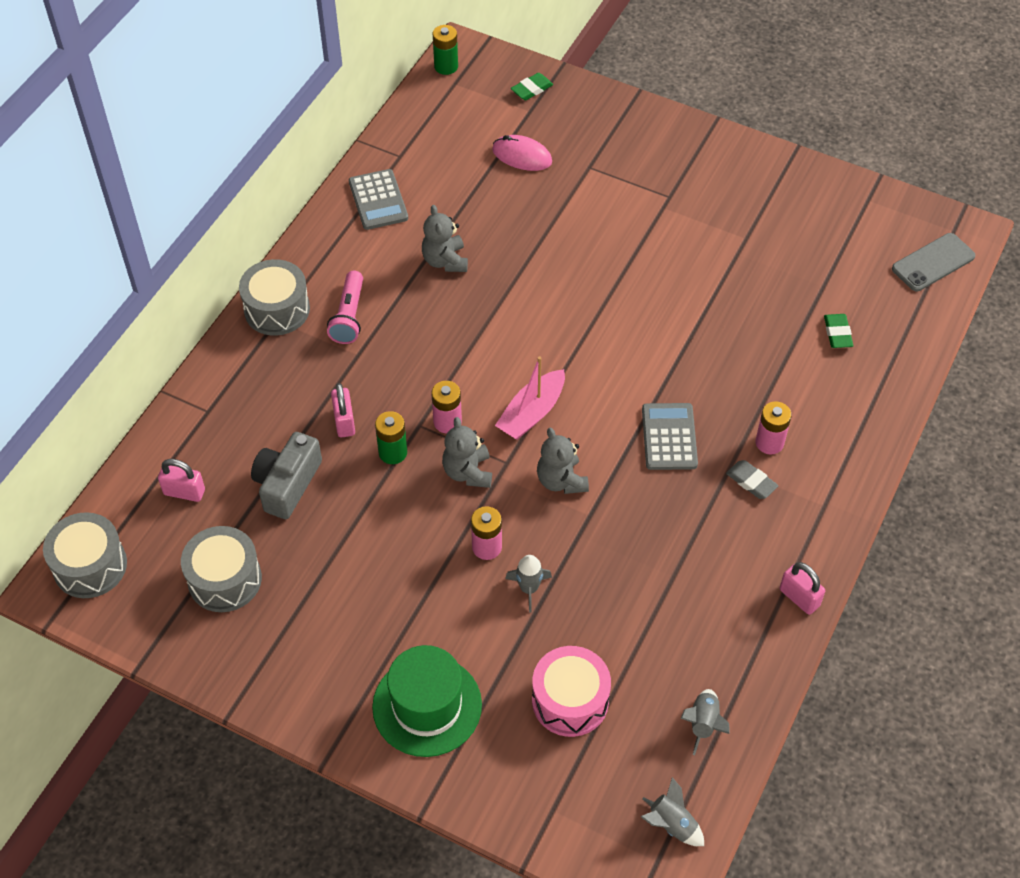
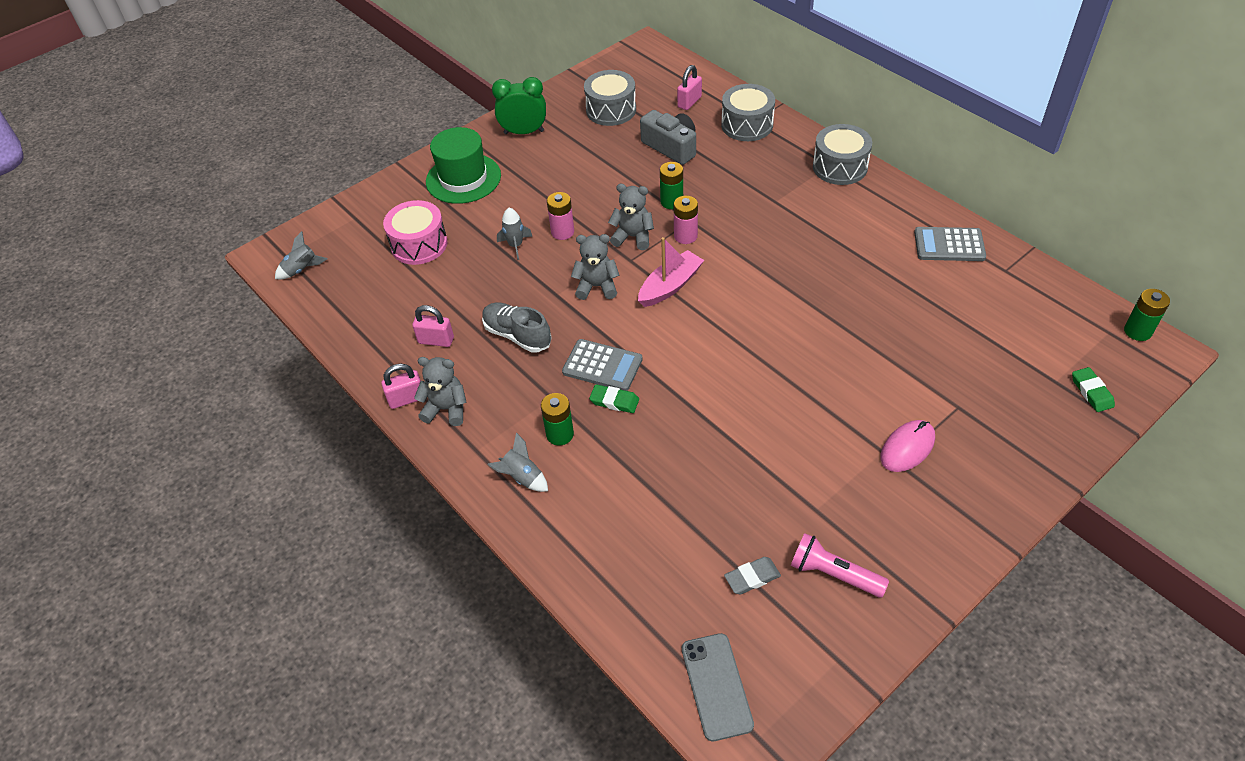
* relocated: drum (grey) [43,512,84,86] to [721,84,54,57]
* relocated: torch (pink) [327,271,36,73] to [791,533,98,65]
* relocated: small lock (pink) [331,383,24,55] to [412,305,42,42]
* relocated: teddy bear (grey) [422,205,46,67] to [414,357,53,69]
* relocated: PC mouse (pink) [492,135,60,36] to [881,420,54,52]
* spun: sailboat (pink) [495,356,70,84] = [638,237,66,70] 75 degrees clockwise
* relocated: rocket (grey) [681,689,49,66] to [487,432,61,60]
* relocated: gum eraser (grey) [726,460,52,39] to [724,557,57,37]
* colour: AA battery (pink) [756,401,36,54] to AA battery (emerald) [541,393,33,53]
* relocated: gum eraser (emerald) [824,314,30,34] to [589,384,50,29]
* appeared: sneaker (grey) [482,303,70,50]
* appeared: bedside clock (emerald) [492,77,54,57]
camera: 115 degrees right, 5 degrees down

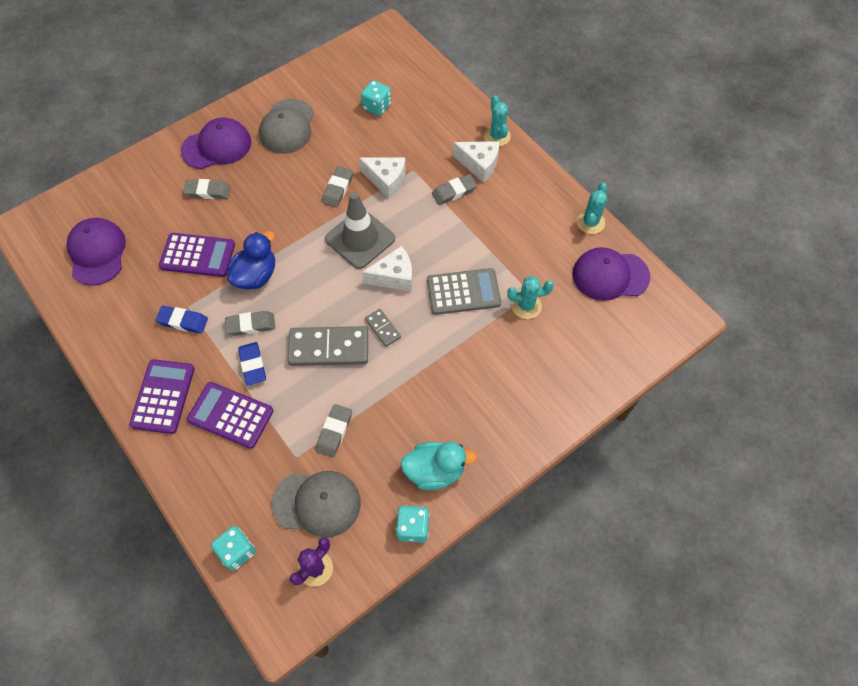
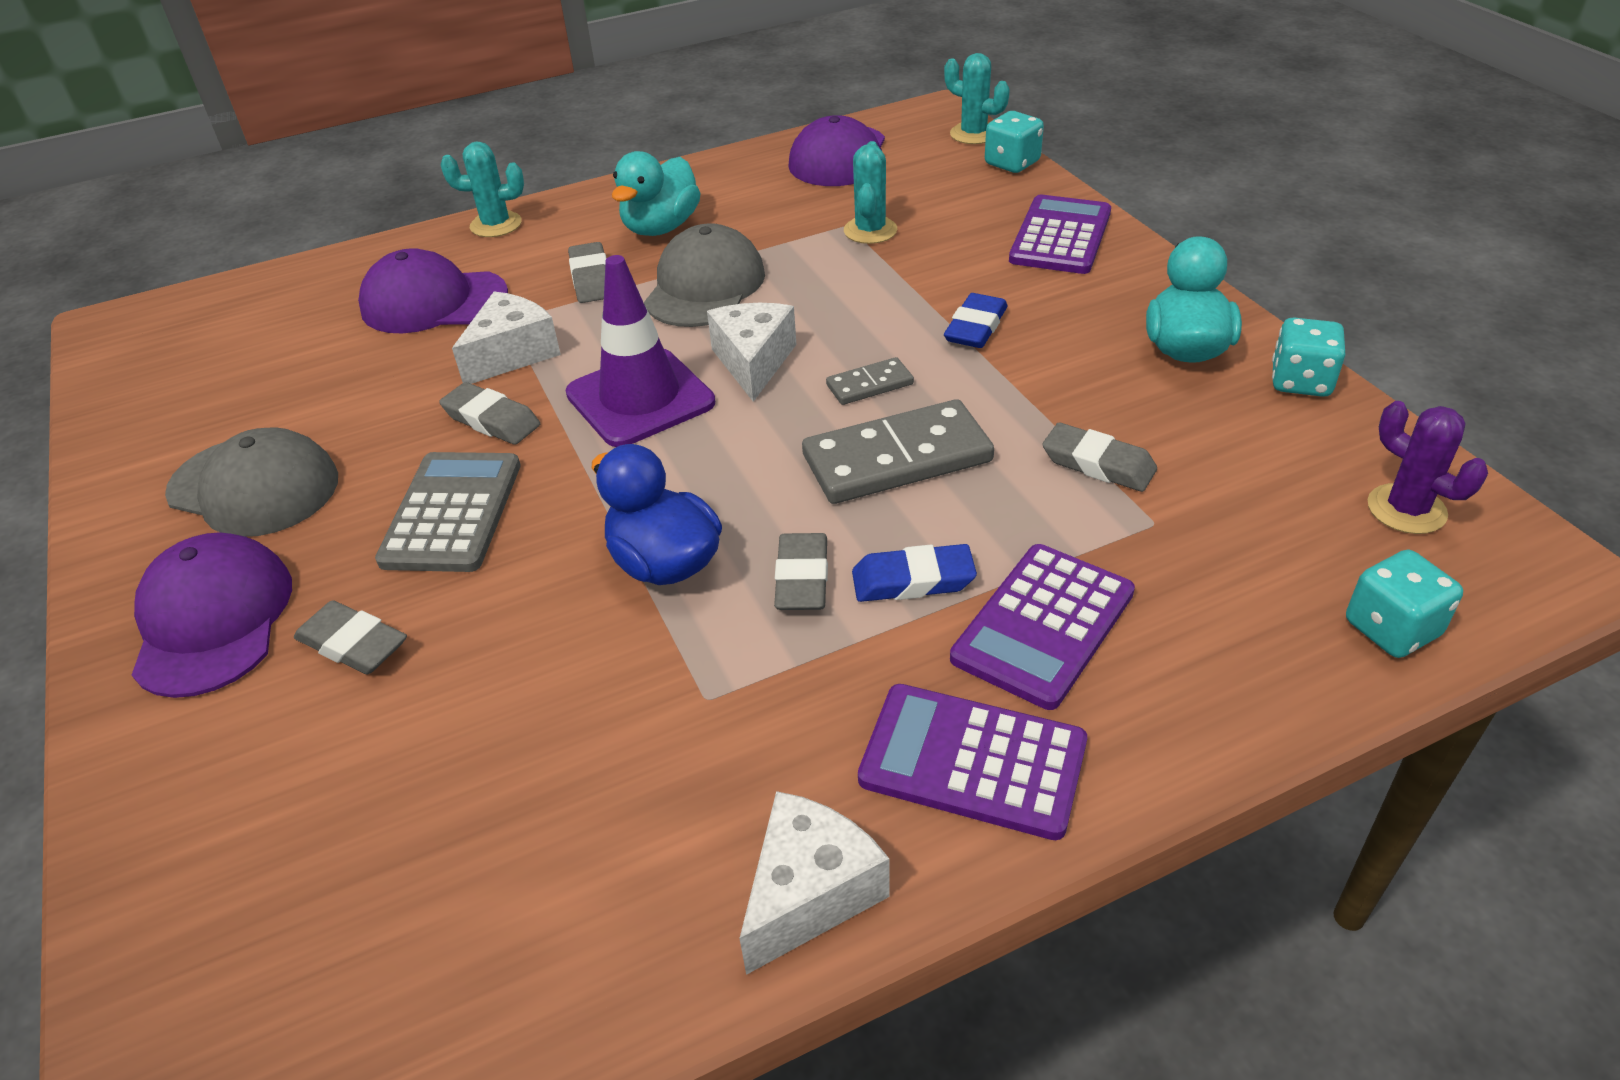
* relocated: peaked cap (royal purple) [67,218,59,68] to [358,248,150,85]
* relocated: gum eraser (royal blue) [155,306,53,28] to [944,293,64,55]
* relocated: calculator (royal purple) [159,233,76,44] to [1009,195,102,79]
* spun: gum eraser (grey) [183,179,48,20] = [294,600,113,74] 75 degrees counterclockwise
* relocated: peaked cap (grey) [272,471,89,66] to [644,223,121,104]
* spun: domino piece (grey) [288,326,80,40] = [802,399,192,105] 60 degrees clockwise
* colour: safety cone (grey) [325,192,70,77] to safety cone (royal purple) [566,255,149,192]
* relocated: game die (aqua) [361,80,30,36] to [985,111,59,62]
* relocated: calculator (grey) [427,268,74,47] to [375,452,146,120]
* relocated: cheese wedge (snow-white) [453,141,46,42] to [739,791,151,184]
* relocated: saguaro cactus (aqua) [577,183,30,51] to [944,53,66,91]
* appeared: toy duck (aqua) [612,151,89,85]
camera: 75 degrees left, 20 degrees down

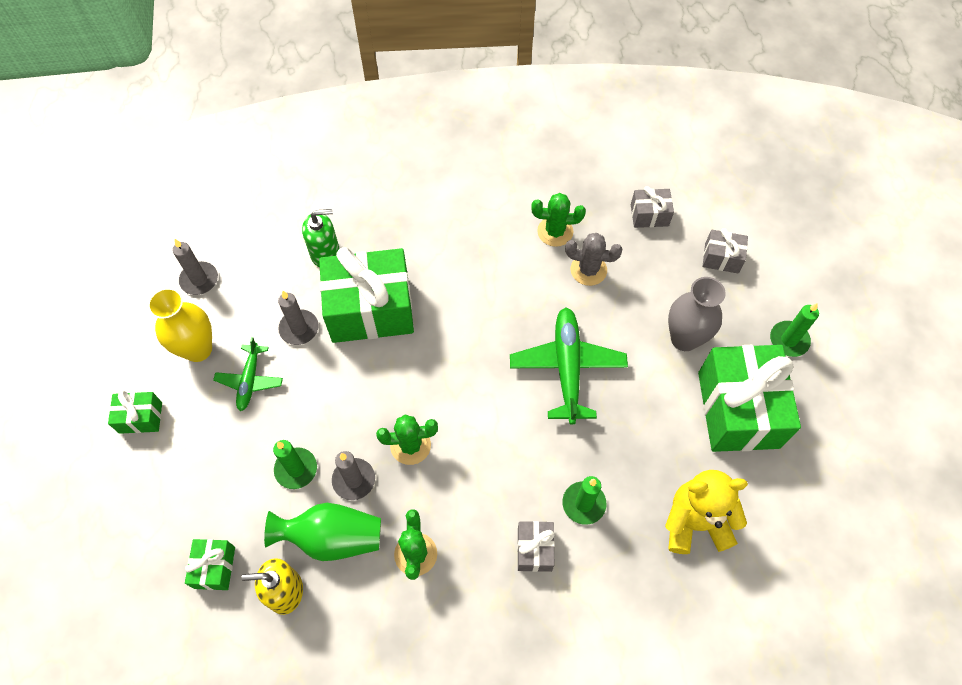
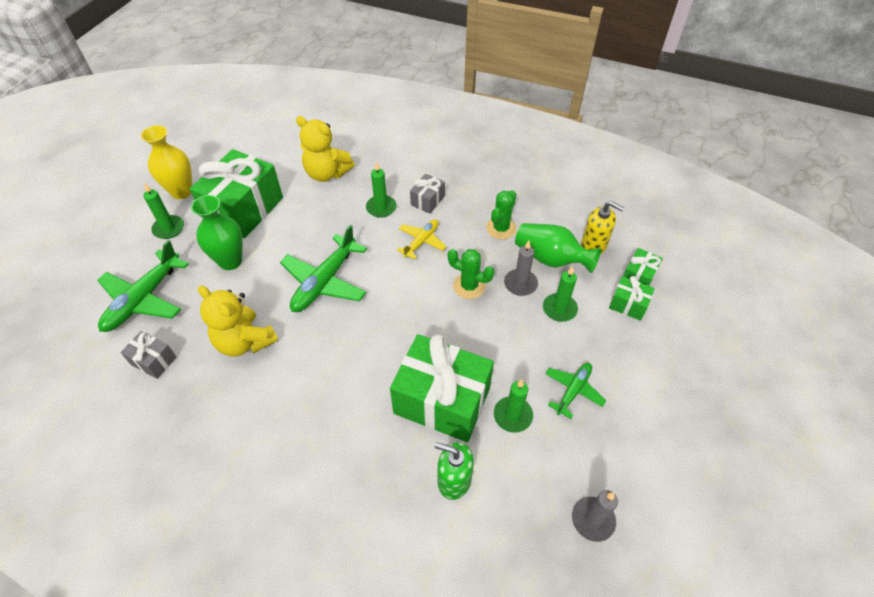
* relocated: gift (emerald) [108,391,54,43] to [609,276,46,45]
* relocated: flower vase (bright yellow) [148,288,64,74] to [141,125,51,74]
* colour: candle (grey) [278,291,41,54] to candle (emerald) [494,379,39,54]
* missing: saguaro cactus (emerald) [531,193,55,54]
* exchanged: saguaro cactus (grey) [565,233,58,53] to teddy bear (bright yellow) [198,286,80,71]
* colour: flower vase (grey) [668,277,58,74] to flower vase (emerald) [191,195,52,75]
* exchanged: gift (grey) [703,228,45,45] to toy plane (emerald) [97,240,92,92]
* appeared: toy plane (bright yellow) [397,219,50,41]
camera: 150 degrees left, 10 degrees down

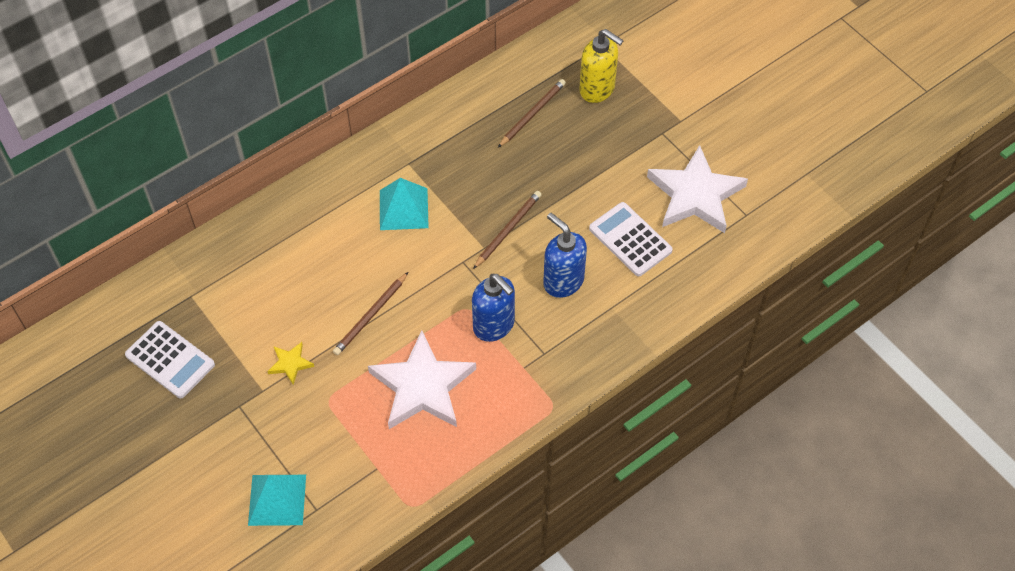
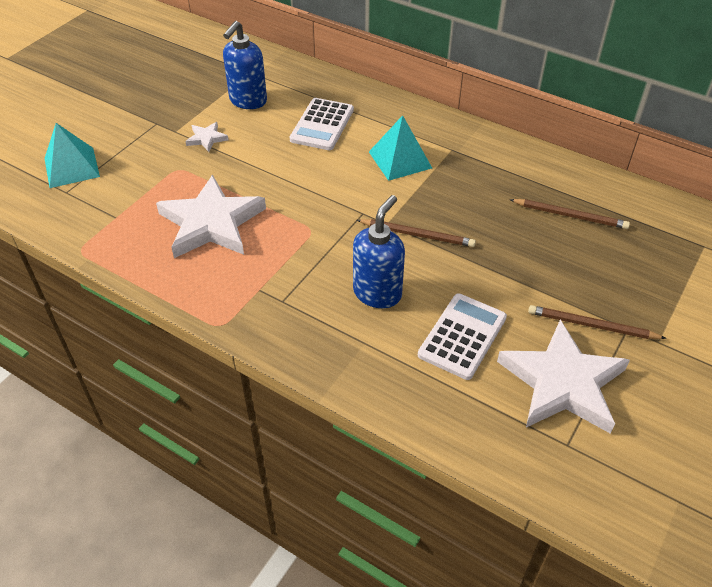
* relocated: calculator (snow-white) [125,321,90,77] to [290,98,64,52]
* colour: star shape (bright yellow) [267,342,47,43] to star shape (snow-white) [185,122,44,30]
* relocated: pencil (russet) [333,272,75,83] to [528,305,139,34]
* relocated: pump bottle (royal blue) [472,274,43,68] to [223,21,44,88]
* missing: pump bottle (bright yellow) [579,29,45,74]
camera: 70 degrees right, 10 degrees down

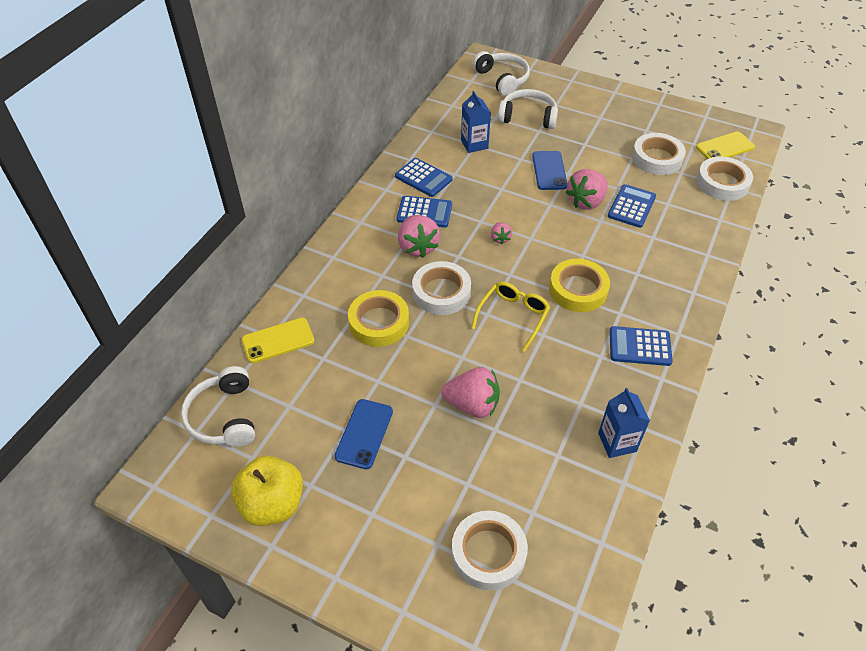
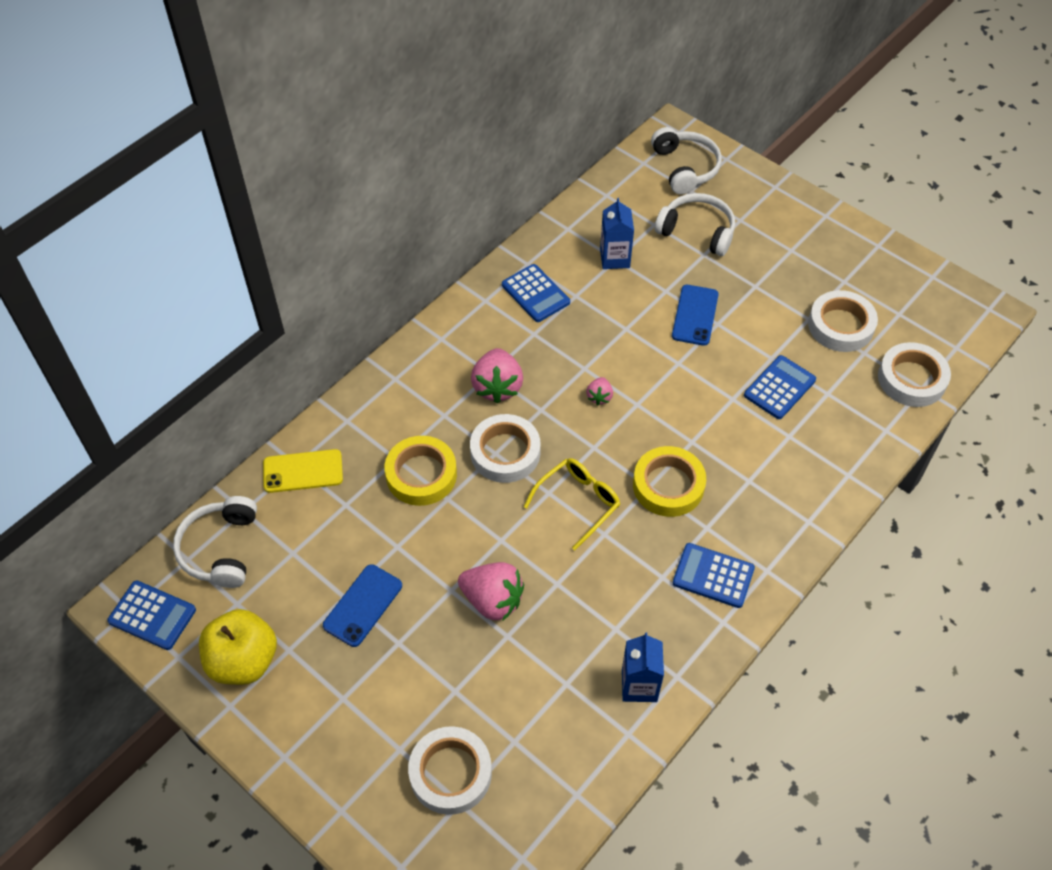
* relocated: calculator (royal blue) [397,196,55,31] to [107,581,89,69]
* missing: strawberry (pink) [566,169,42,41]
* missing: phone (bright yellow) [696,131,59,28]
camera: 15 degrees right, 5 degrees up

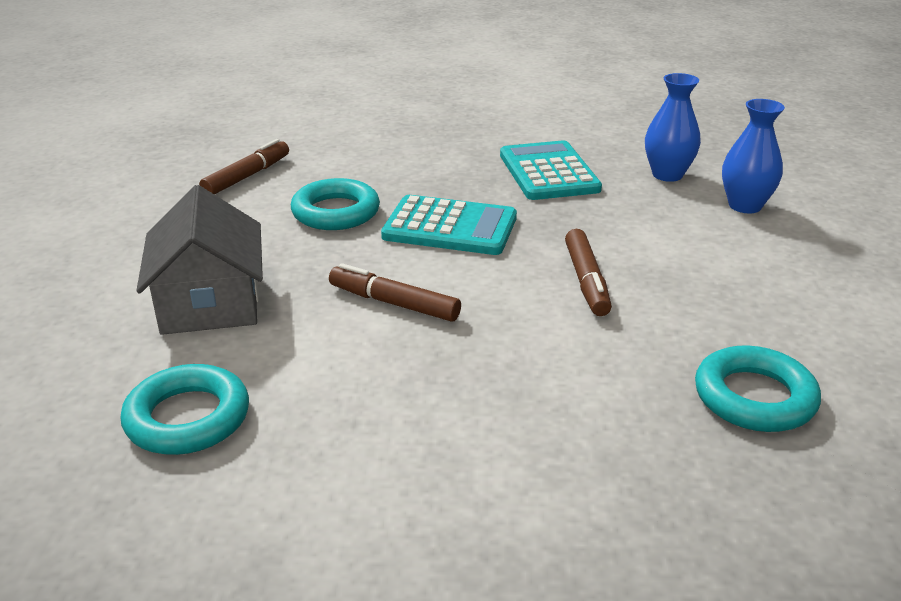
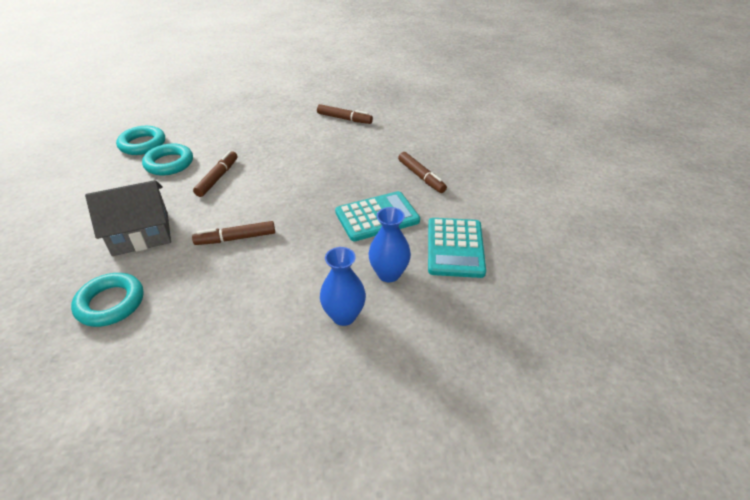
* relocated: house (grey) [136,185,127,150] to [85,180,86,76]
* relocated: torus (aqua) [291,178,89,52] to [142,143,51,33]
* relocated: calculator (aqua) [381,195,136,60] to [428,218,58,60]
* appeared: felt pen (russet) [398,152,49,41]
camera: 80 degrees right, 10 degrees up

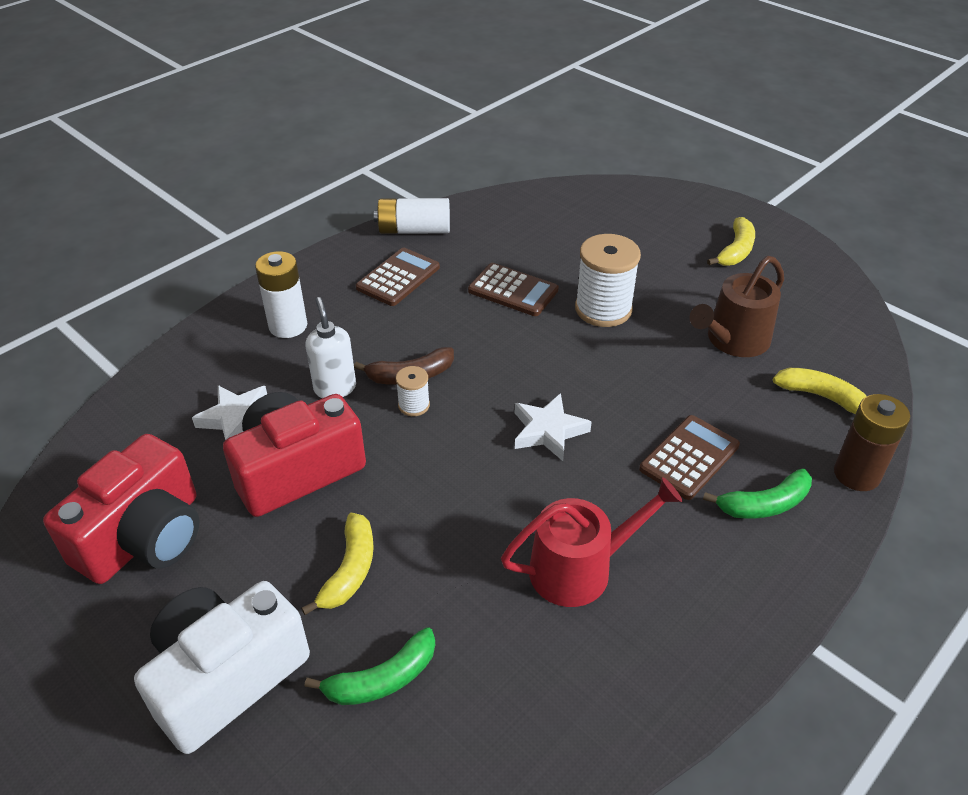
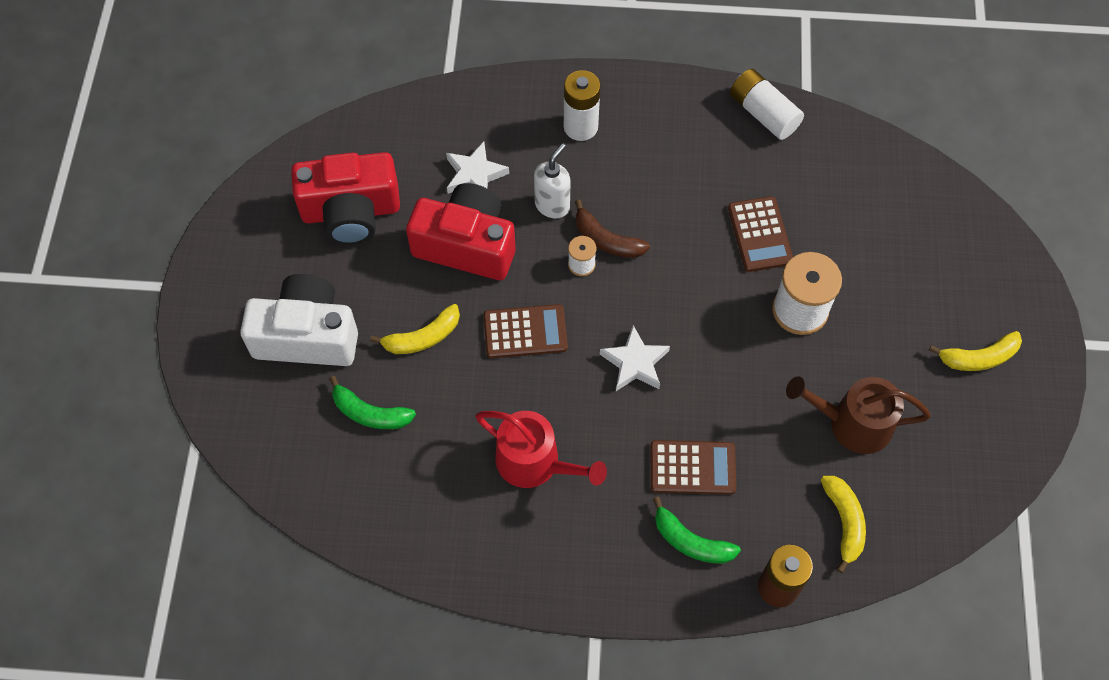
* relocated: calculator (russet) [356,248,84,58] to [483,304,85,54]
camera: 50 degrees right, 20 degrees up

